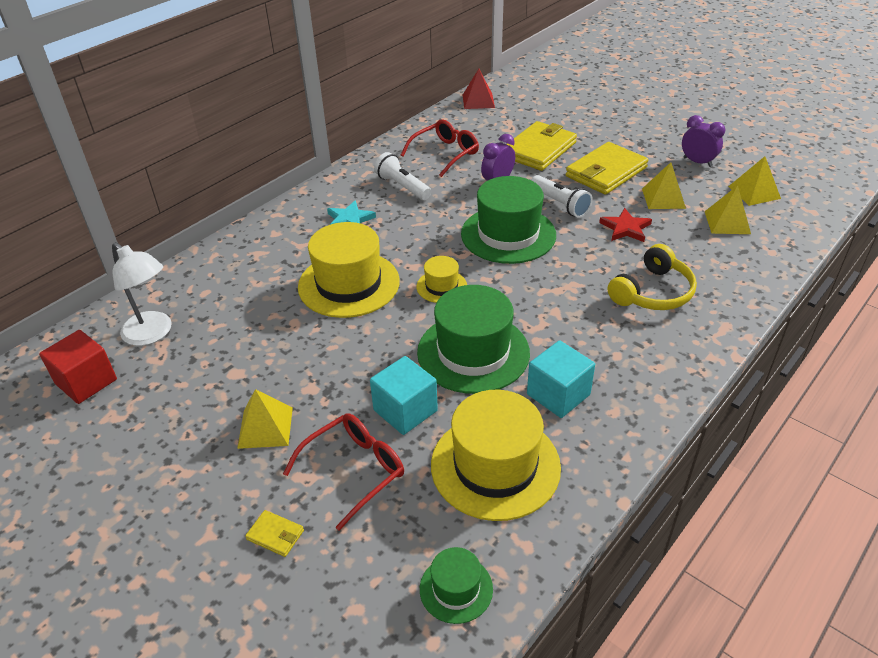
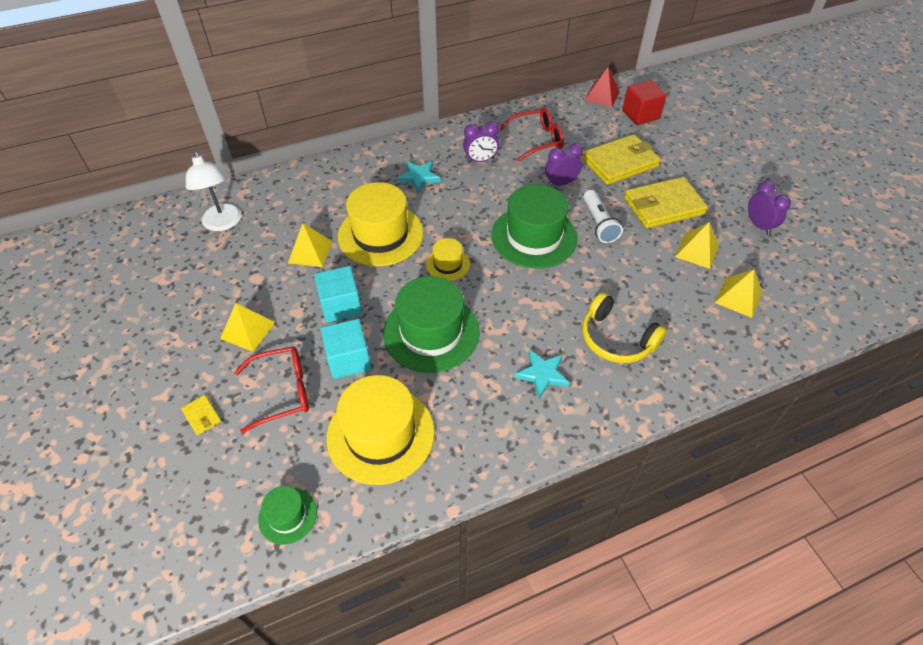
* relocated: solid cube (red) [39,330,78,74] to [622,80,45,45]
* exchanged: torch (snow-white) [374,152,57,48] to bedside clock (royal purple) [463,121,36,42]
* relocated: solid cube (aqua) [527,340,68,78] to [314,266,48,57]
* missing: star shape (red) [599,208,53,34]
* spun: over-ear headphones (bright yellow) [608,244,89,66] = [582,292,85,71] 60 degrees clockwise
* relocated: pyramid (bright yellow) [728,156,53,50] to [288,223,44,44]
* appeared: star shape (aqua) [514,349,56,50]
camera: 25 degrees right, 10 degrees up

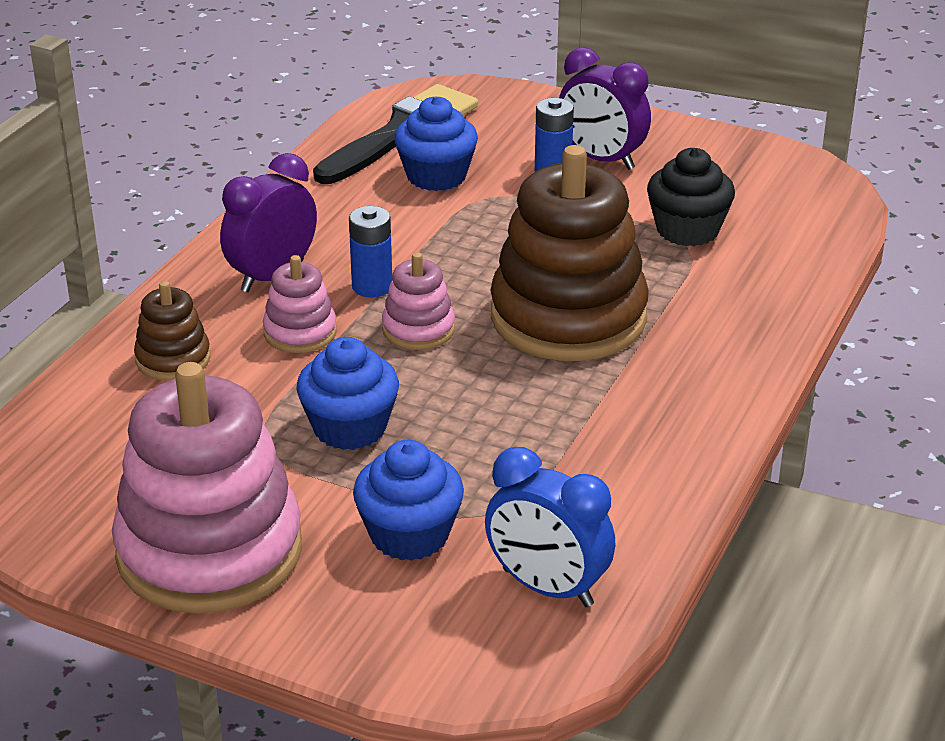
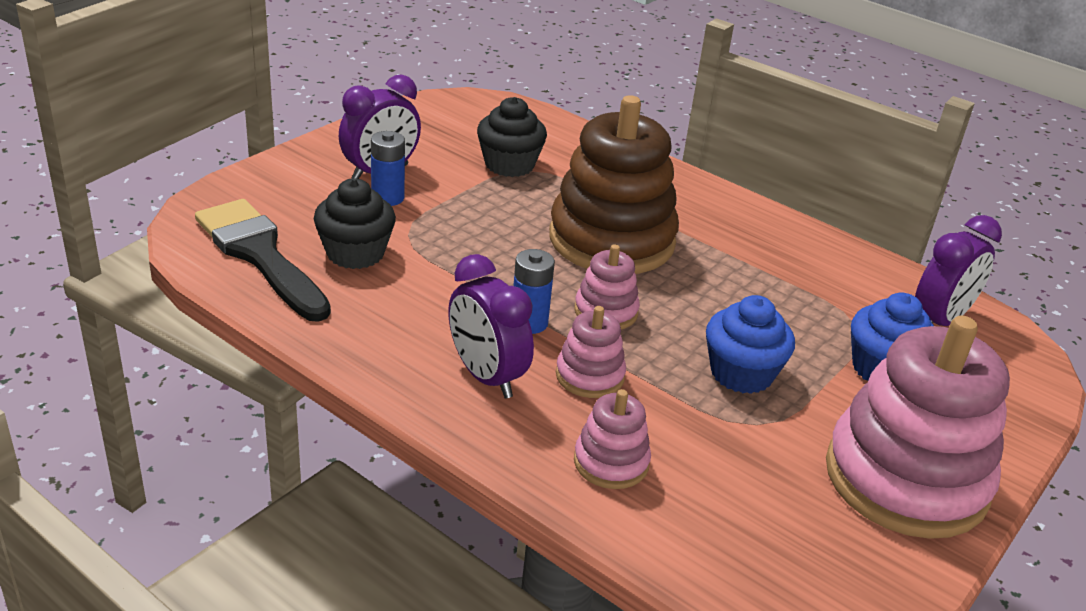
* colour: stacking rings (russet) [134,281,76,100] to stacking rings (pink) [574,389,77,100]
* colour: fairy cake (royal blue) [394,96,84,95] to fairy cake (black) [314,178,82,91]
* colour: bedside clock (royal blue) [485,447,131,160] to bedside clock (royal purple) [915,215,87,111]
camera: 80 degrees left, 0 degrees up

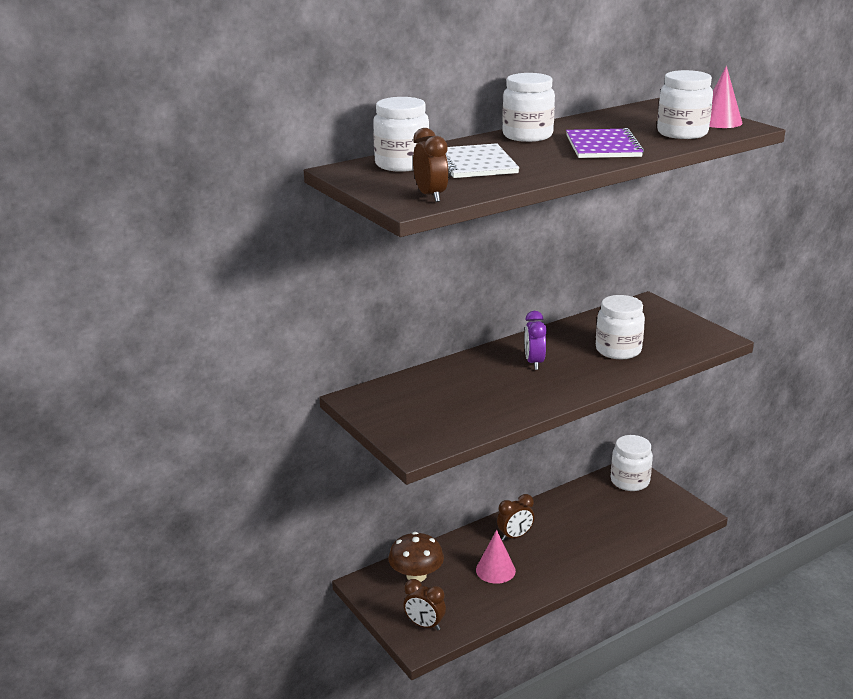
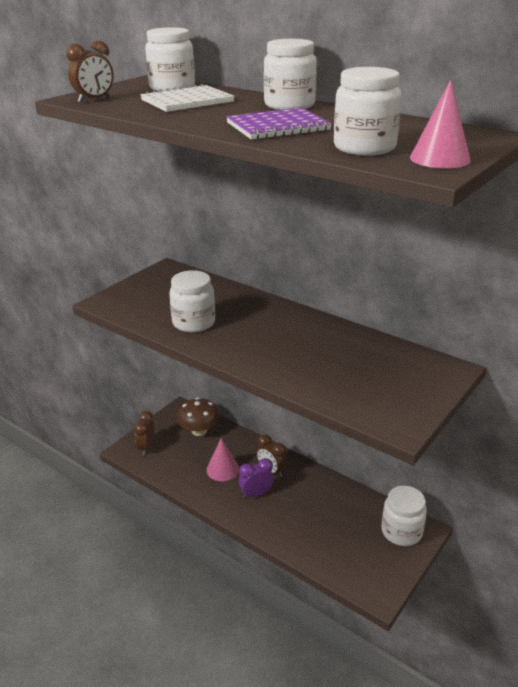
* relocated: bedside clock (royal purple) [525,311,22,59] to [239,458,35,40]
* relocated: preserve jar (snow-white) [596,295,49,64] to [169,270,46,63]
camera: 70 degrees right, 5 degrees up

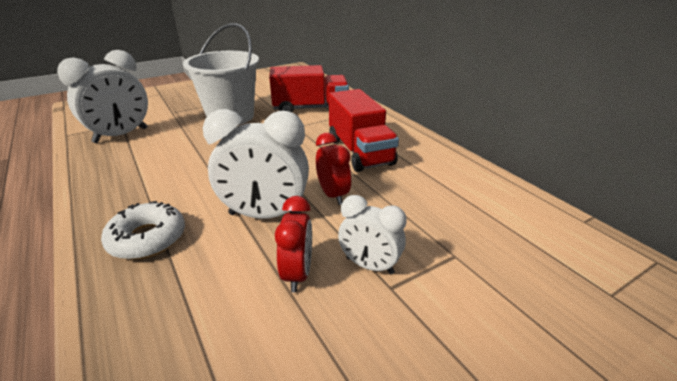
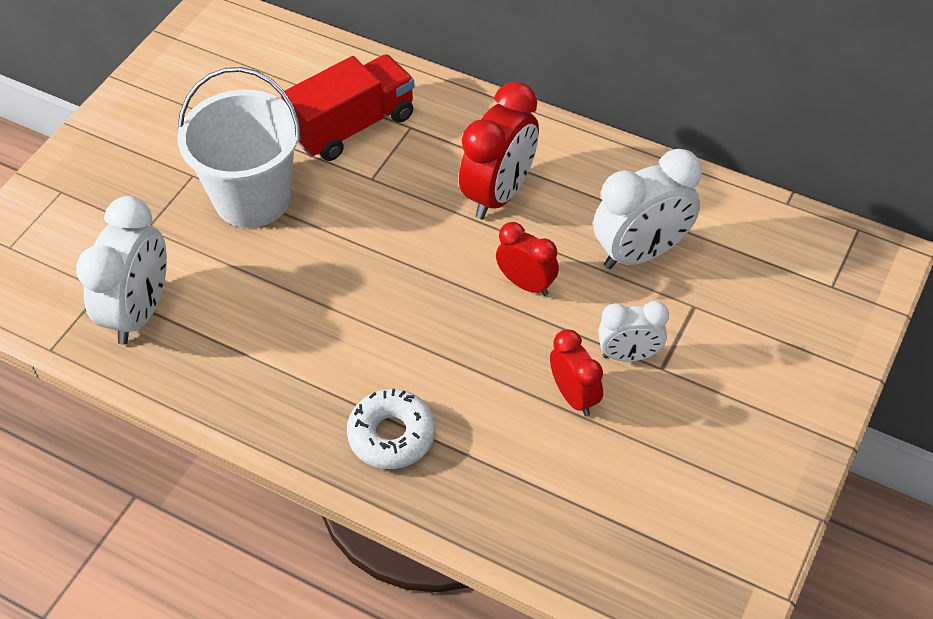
* relocated: bedside clock (snow-white) [203,109,106,110] to [593,149,109,120]
* exchanged: truck (red) [329,89,70,83] to bedside clock (red) [459,81,80,138]
camera: 30 degrees left, 20 degrees up

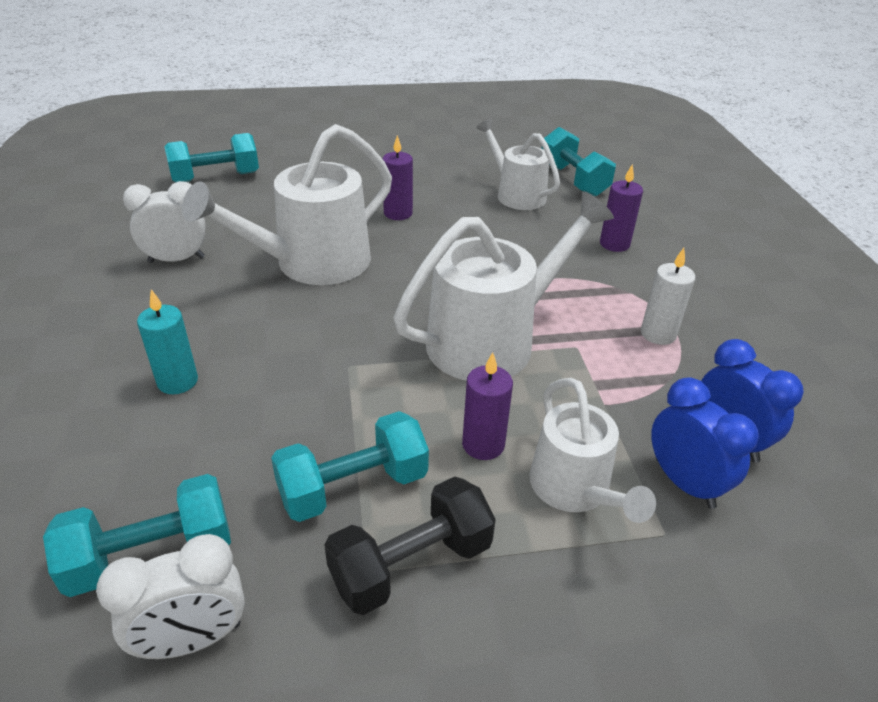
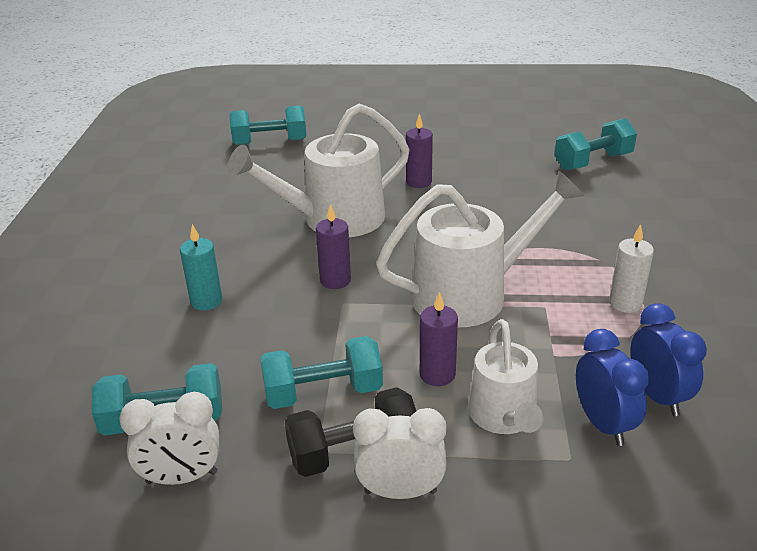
* relocated: bedside clock (snow-white) [123,181,82,82] to [353,408,94,91]
* missing: watering pot (snow-white) [476,118,84,92]
* spun: hand weight (aqua) [542,127,74,70] = [554,118,83,53] 75 degrees clockwise
* relocated: candle (royal purple) [600,164,43,88] to [316,204,35,85]
camera: 15 degrees right, 5 degrees down

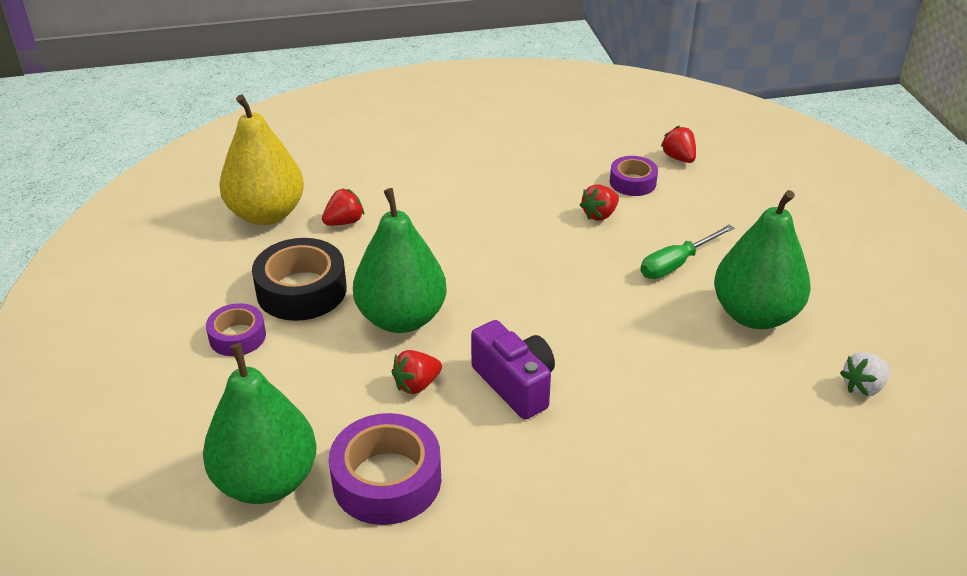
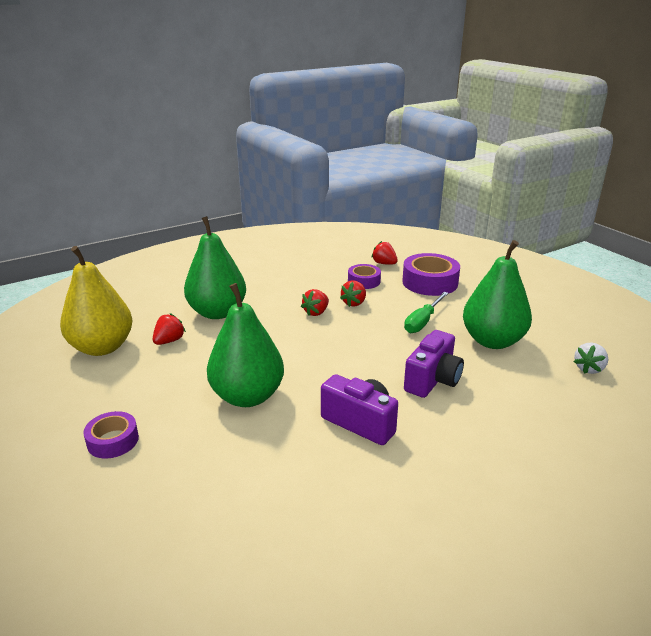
* relocated: pear (emerald) [203,343,114,161] to [184,216,62,103]
* missing: roll of tape (black) [252,238,95,83]
* relocated: roll of tape (royal purple) [329,413,112,112] to [402,253,58,43]
* relocated: strawberry (red) [392,350,50,44] to [301,289,28,27]
* appeared: camera (royal purple) [404,330,60,68]
camera: 20 degrees left, 10 degrees down

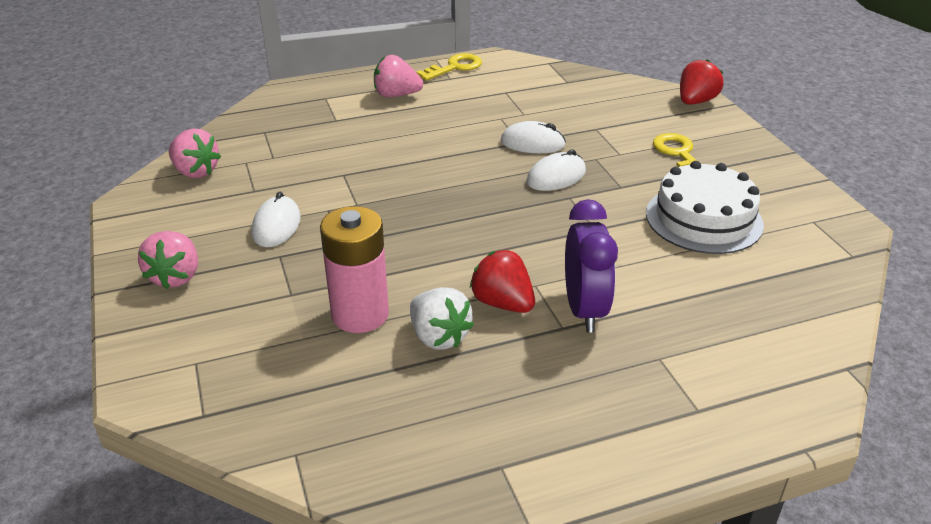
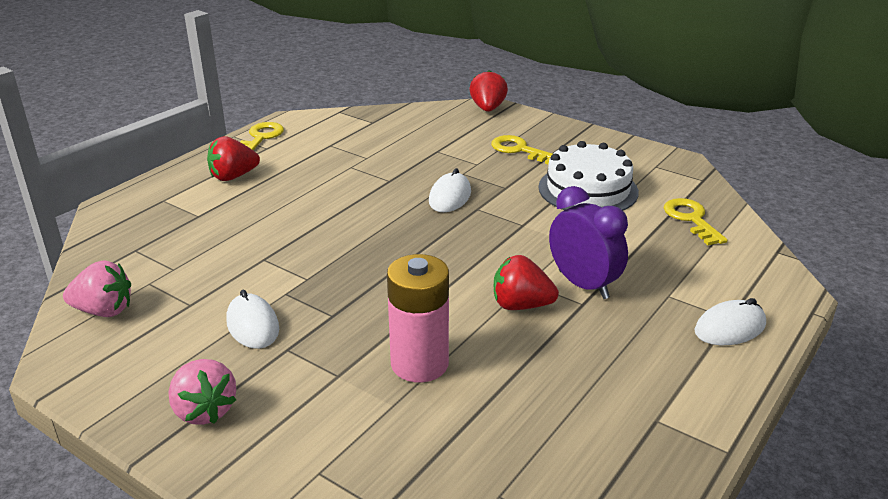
* colour: strawberry (pink) [374,55,49,42] to strawberry (red) [207,136,53,45]
* missing: strawberry (snow-white) [410,287,64,62]
* relocated: PC mouse (snow-white) [501,121,65,32] to [695,298,71,47]
* appeared: latchkey (bright yellow) [664,198,63,47]
camera: 35 degrees left, 5 degrees down

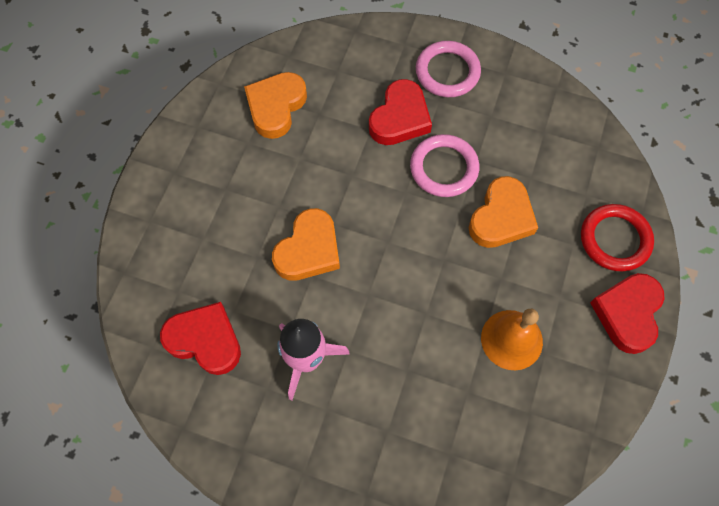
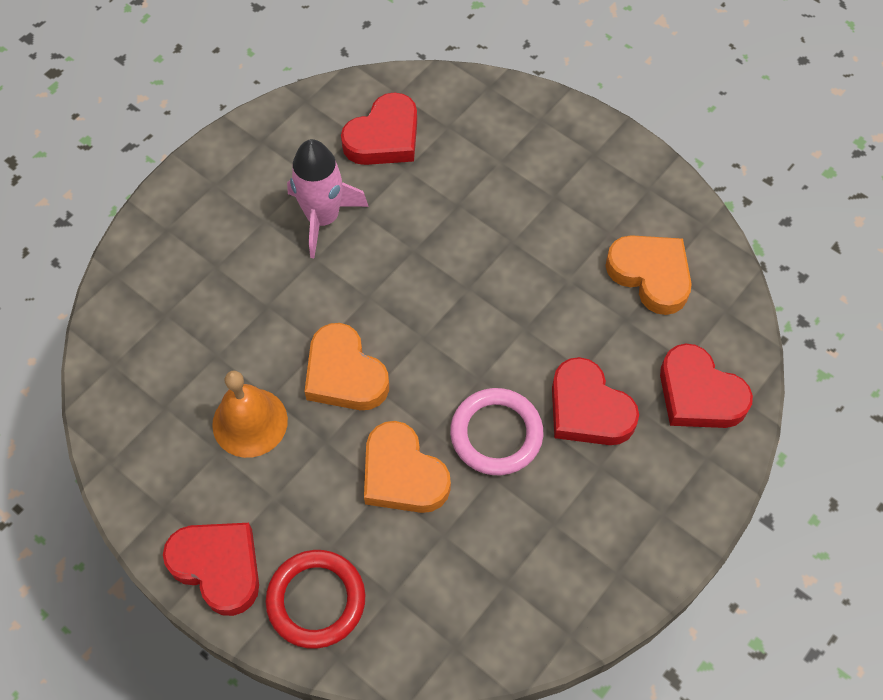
* relocated: love heart (orange) [272,208,68,73] to [304,323,85,87]
* missing: torus (pink) [416,41,65,56]
* appeared: love heart (red) [660,344,93,84]
camera: 110 degrees right, 5 degrees down

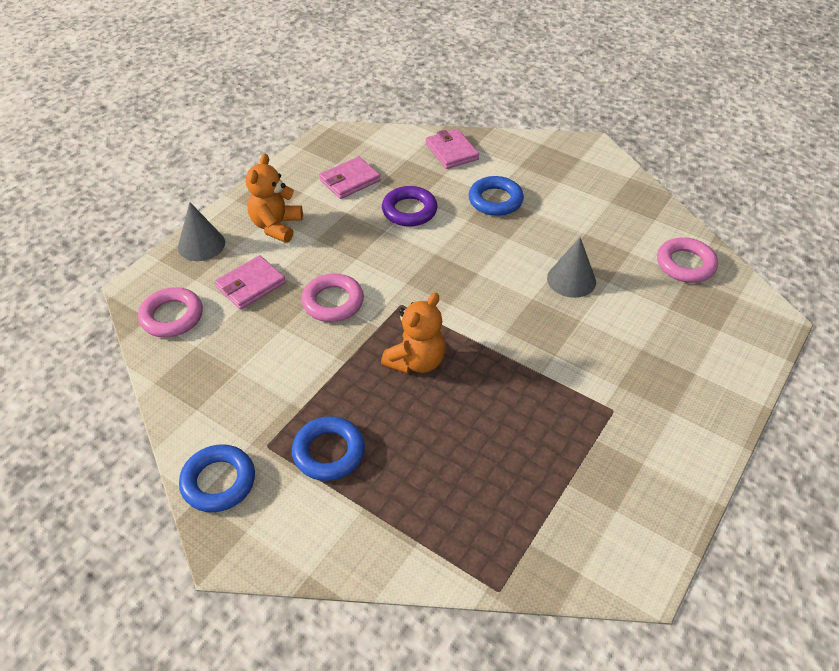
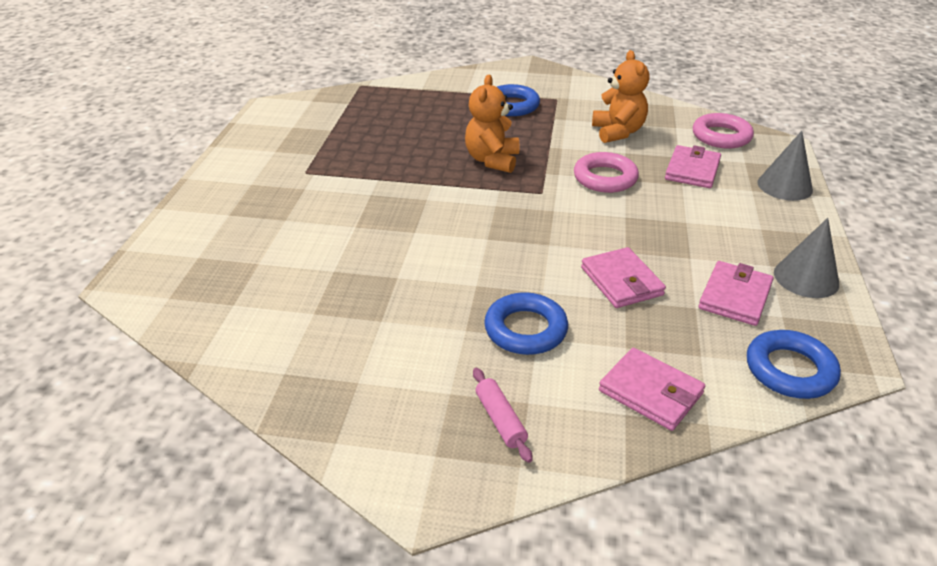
* relocated: torus (royal blue) [179,444,76,68] to [747,330,94,69]
* relocated: teddy bear (orange) [246,154,57,89] to [592,50,57,93]
* exchanged: torus (royal purple) [382,186,56,41] to billfold (pink) [581,247,85,61]
* relocated: cone (grey) [547,237,49,61] to [774,218,65,80]
* missing: torus (pink) [657,237,61,46]
* appeared: dough roller (pink) [473,368,59,95]
camera: 155 degrees right, 10 degrees down

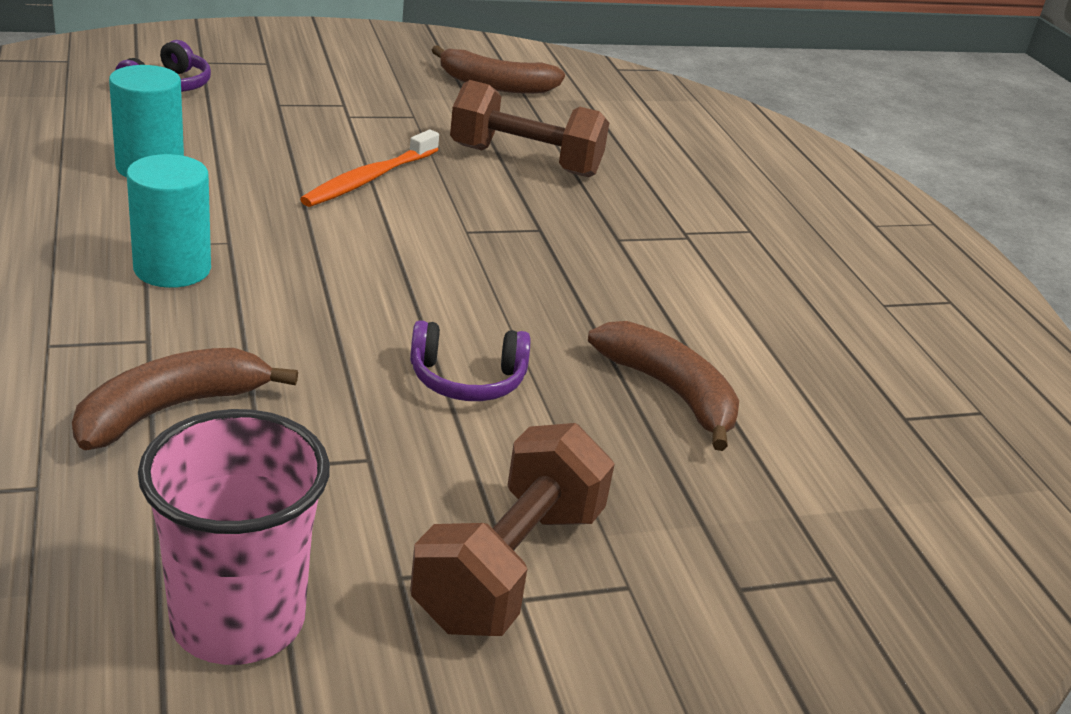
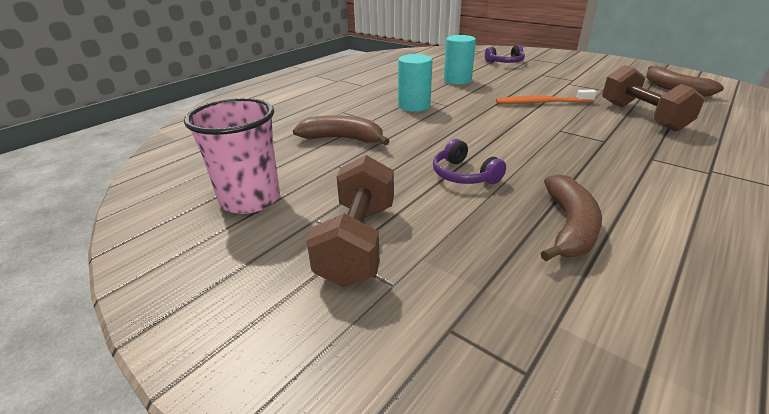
* spun: hand weight (russet) [410,423,205,213] = [307,155,87,132] 75 degrees counterclockwise
camera: 60 degrees right, 0 degrees up

